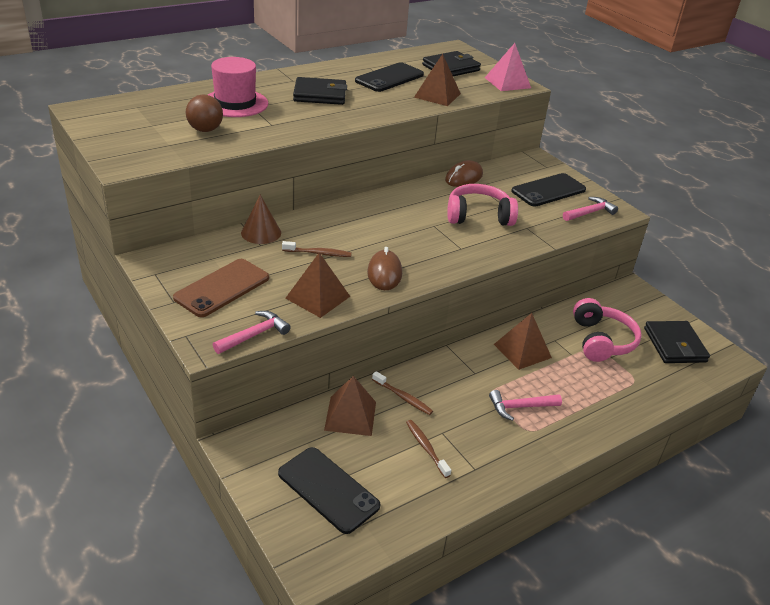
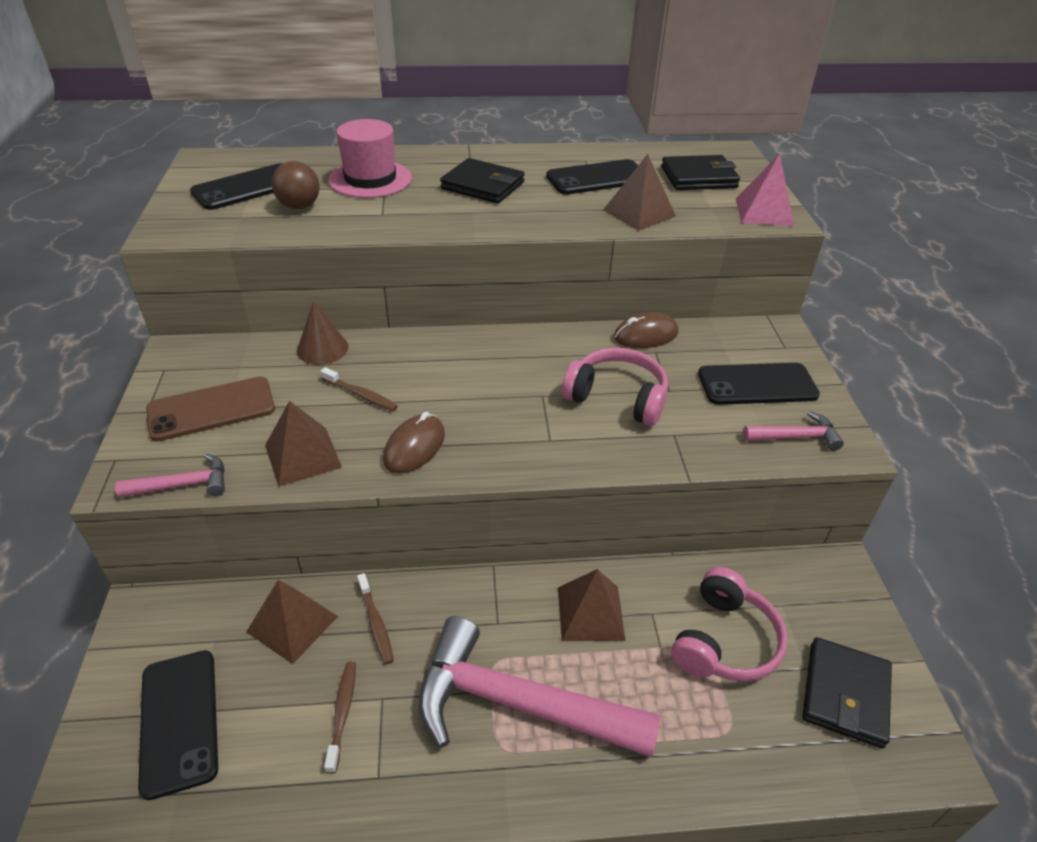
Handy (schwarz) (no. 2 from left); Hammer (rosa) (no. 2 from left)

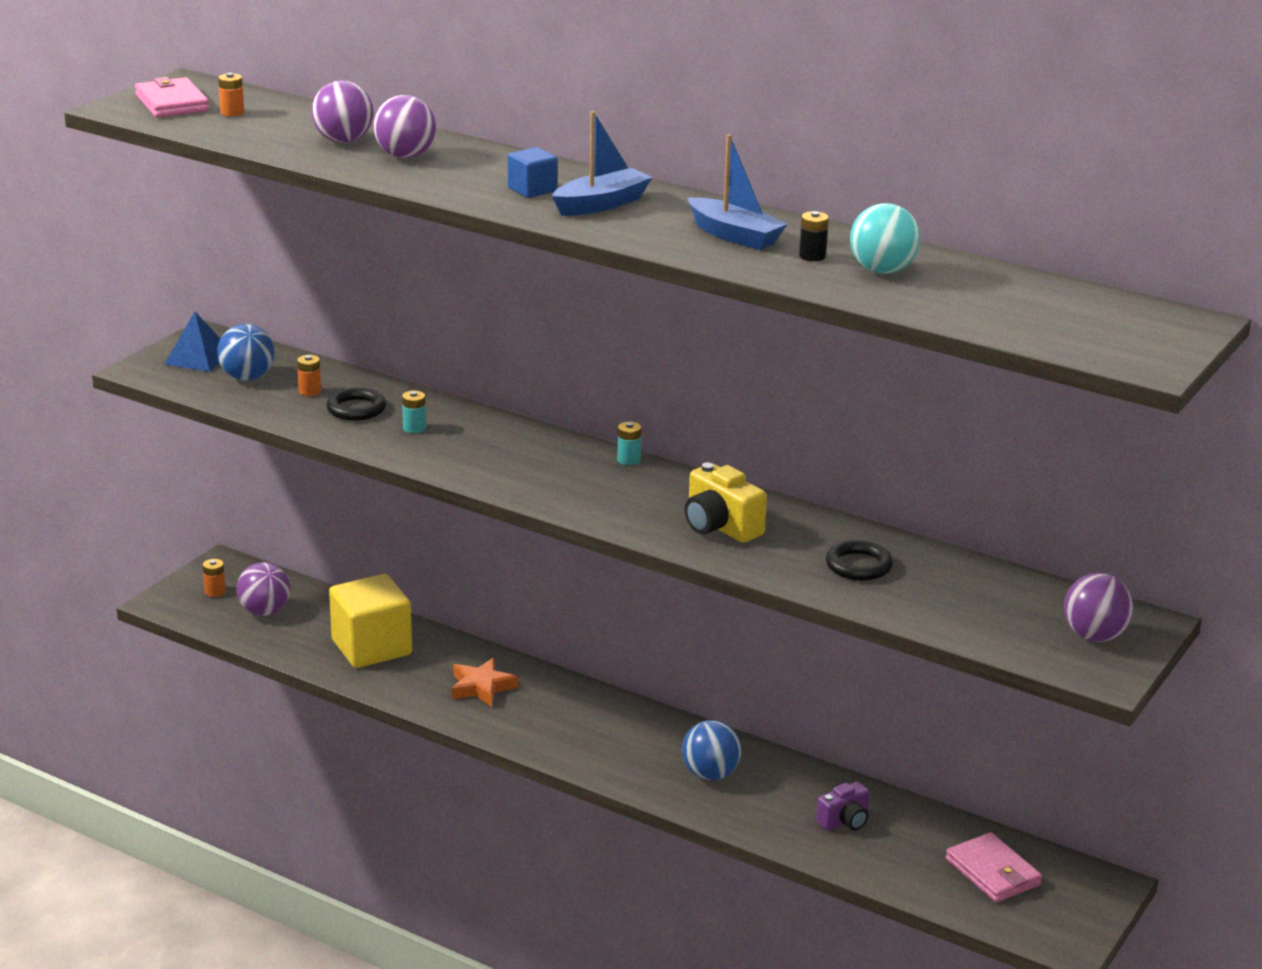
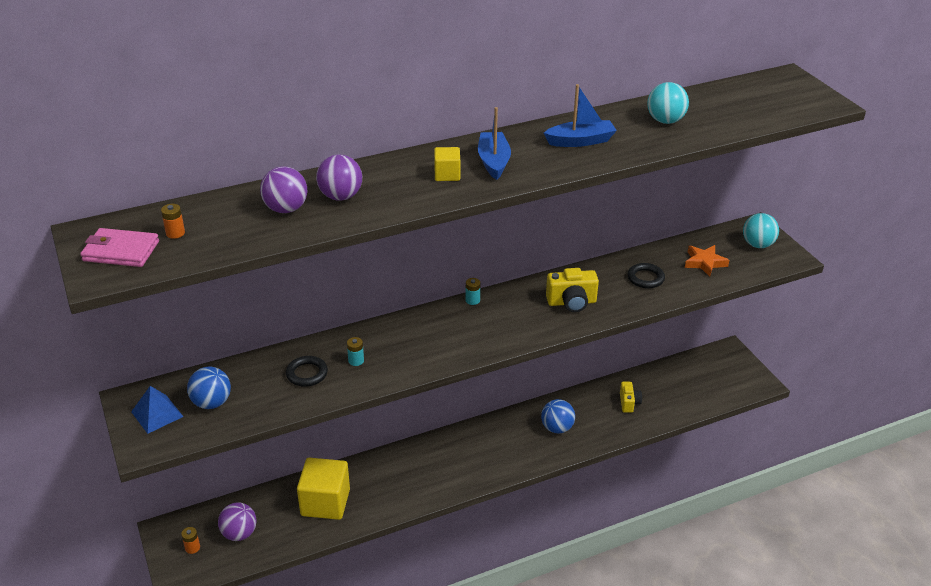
Batterie (orange) (no. 3 from left in the first image); Batterie (schwarz); Geldbörse (rosa) (no. 2 from left in the first image); Stern (orange); Kubus (gelb) (no. 2 from left); Kamera (gelb) (no. 2 from left); Ball (türkis) (no. 2 from left)

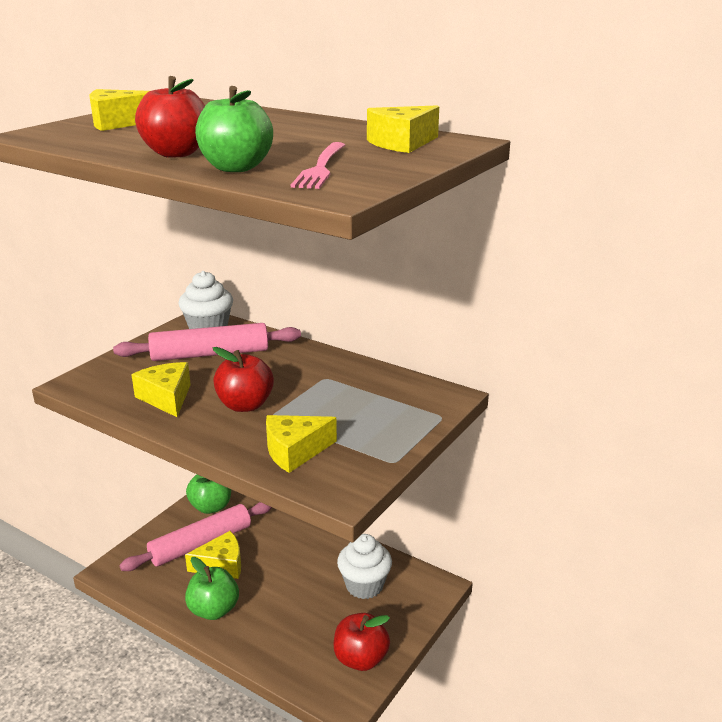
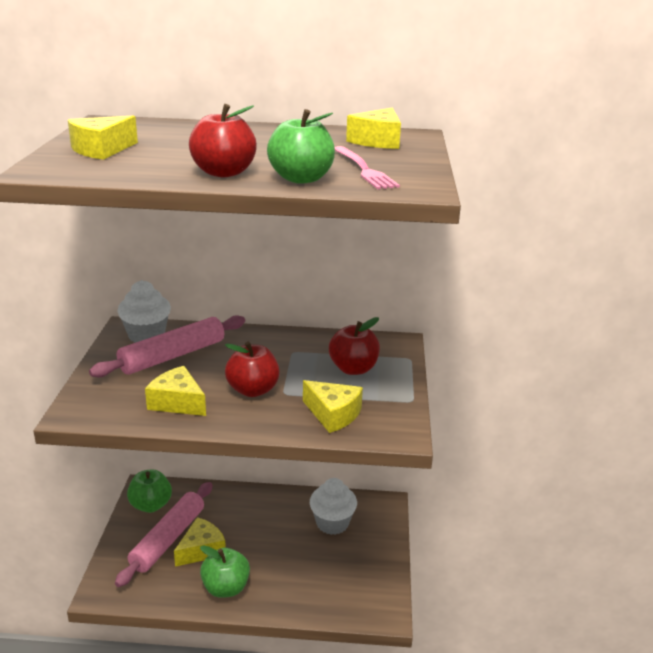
Apfel (rot) (no. 3 from left); Käse (gelb) (no. 4 from left)

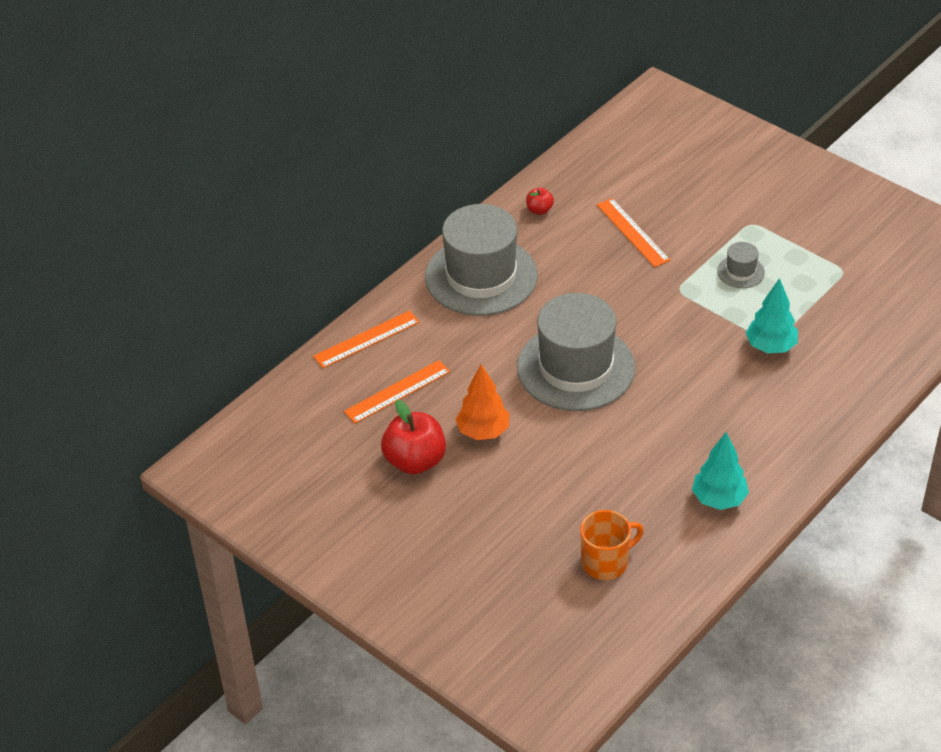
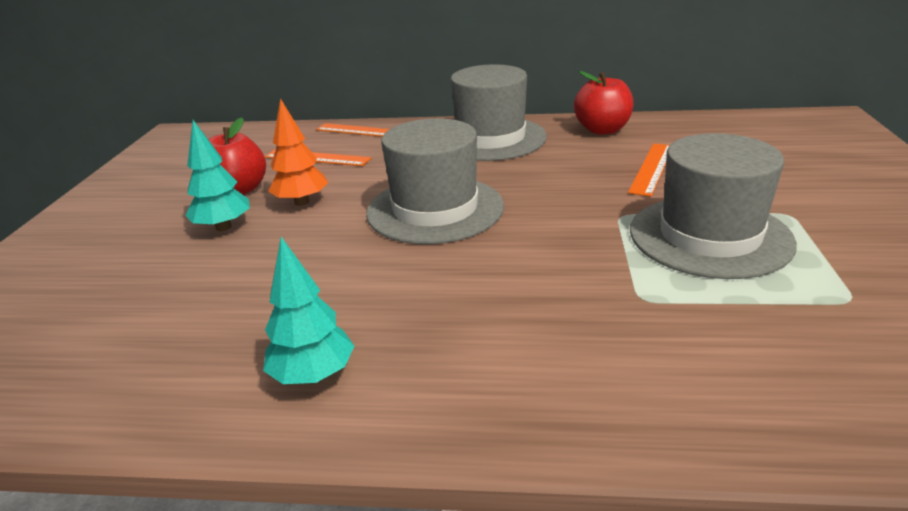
Tasse (orange); Baum (türkis) (no. 1 from left); Apfel (rot) (no. 2 from left); Hut (grau) (no. 3 from left)

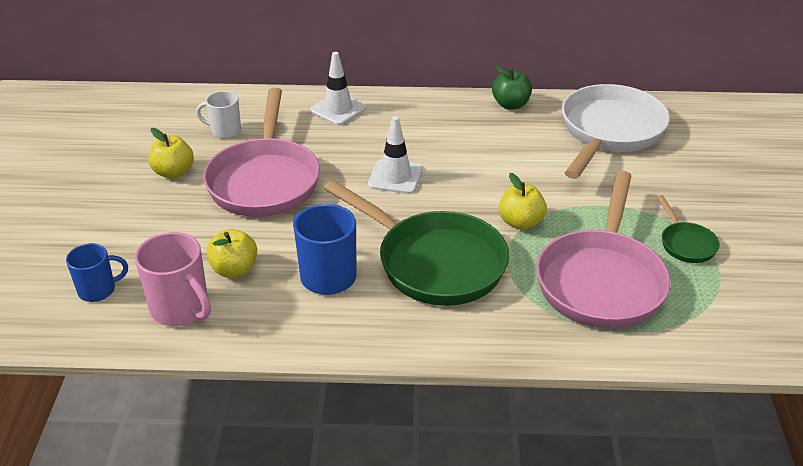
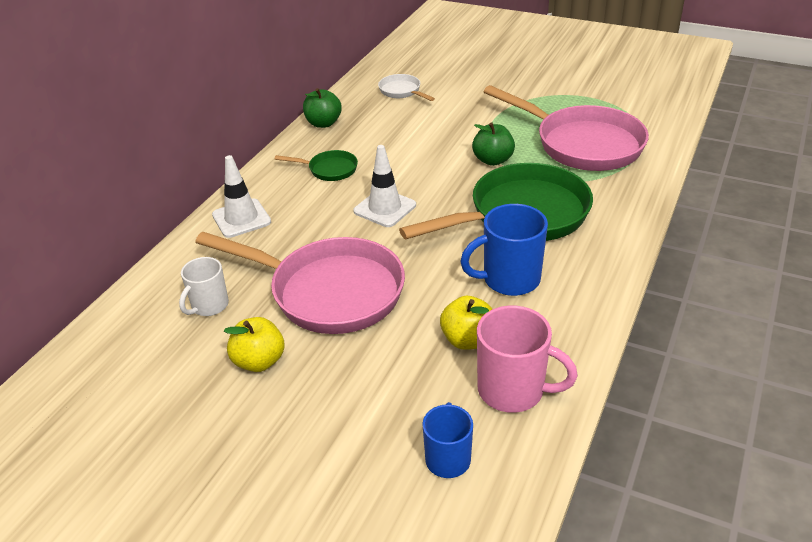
Pfanne (grün) (no. 1 from left); Apfel (grün) (no. 2 from left); Tasse (rosa); Pfanne (weiß)

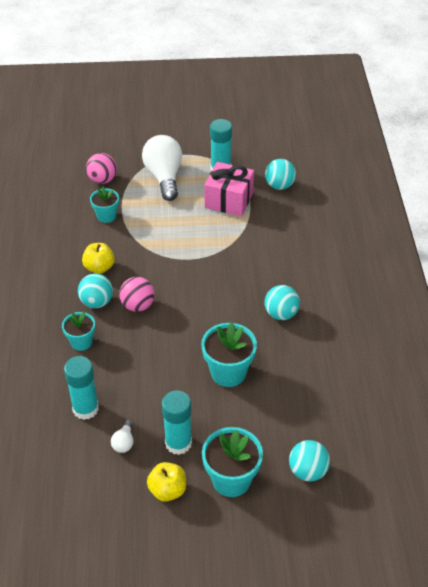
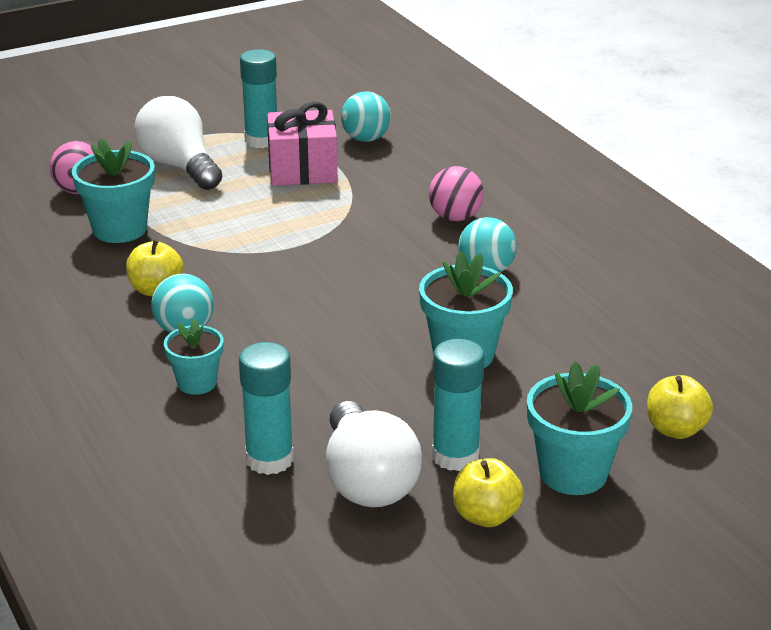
Ball (rosa) (no. 2 from left); Apfel (gelb) (no. 3 from left); Blumentopf (türkis) (no. 1 from left); Glühbirne (weiß) (no. 2 from left)

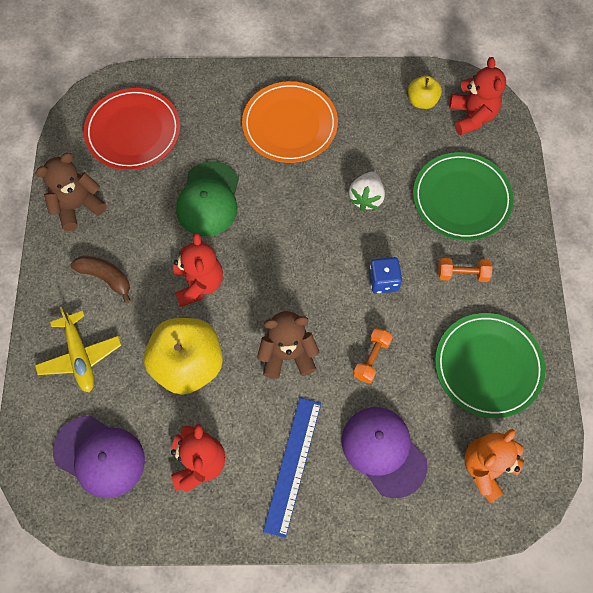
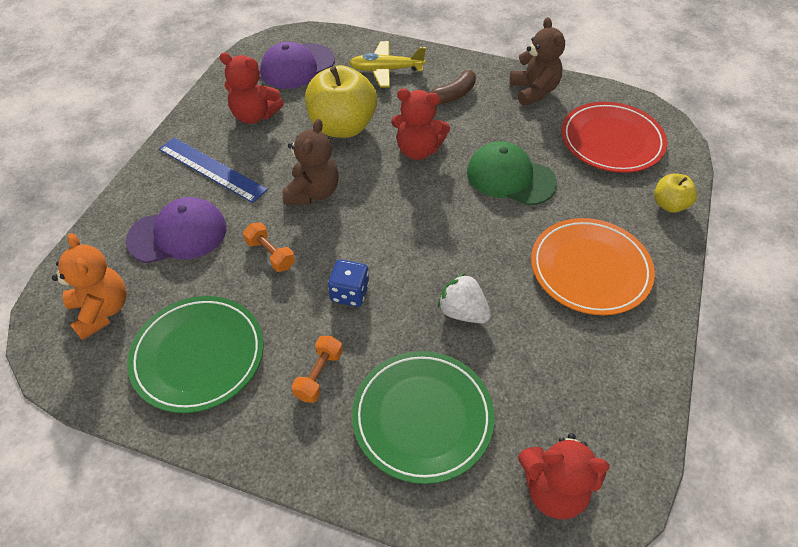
Apfel (gelb) (no. 2 from left)

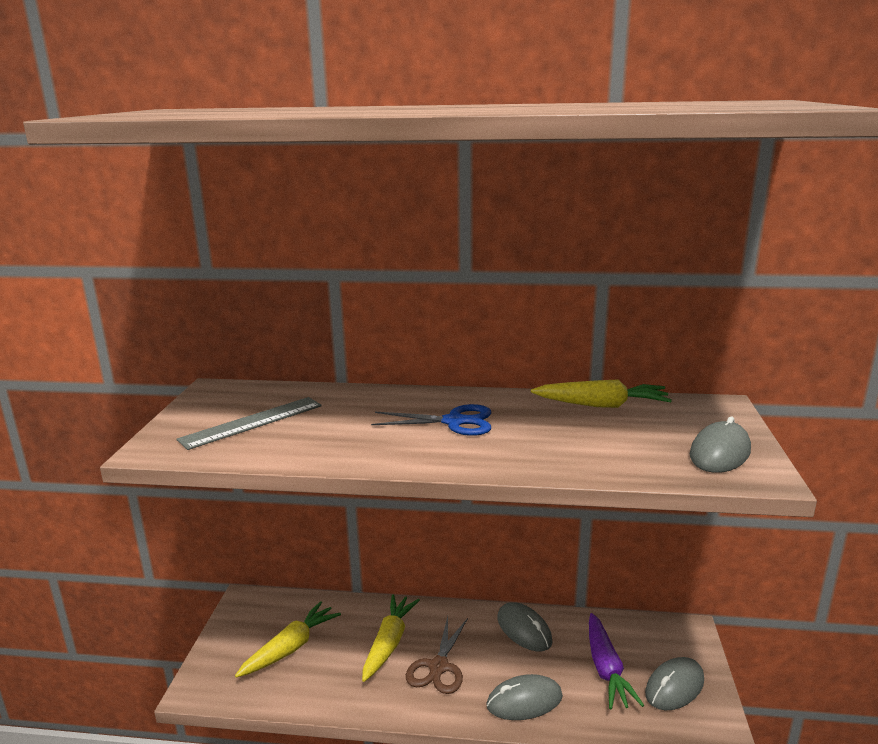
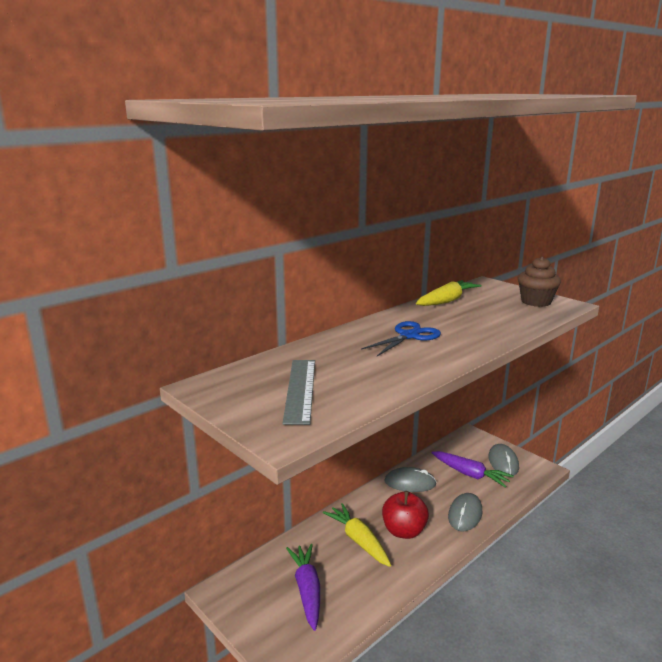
Apfel (rot); Muffin (braun); Karotte (lila) (no. 1 from left)

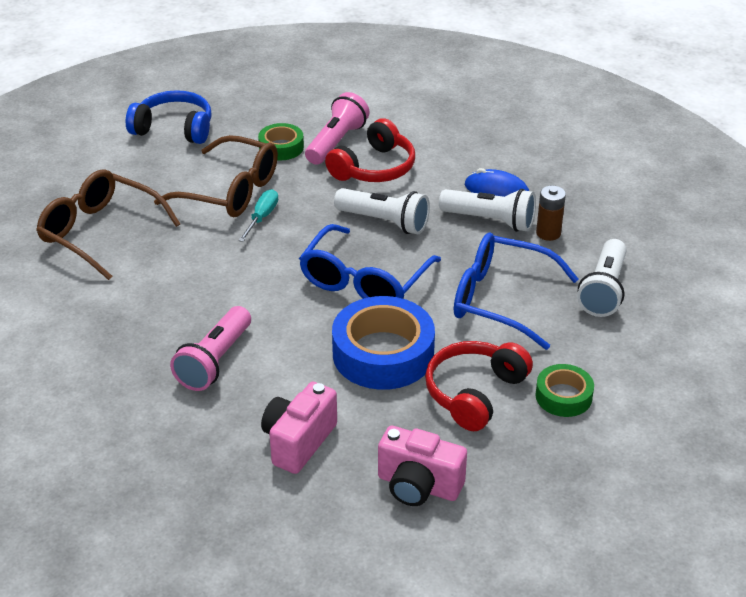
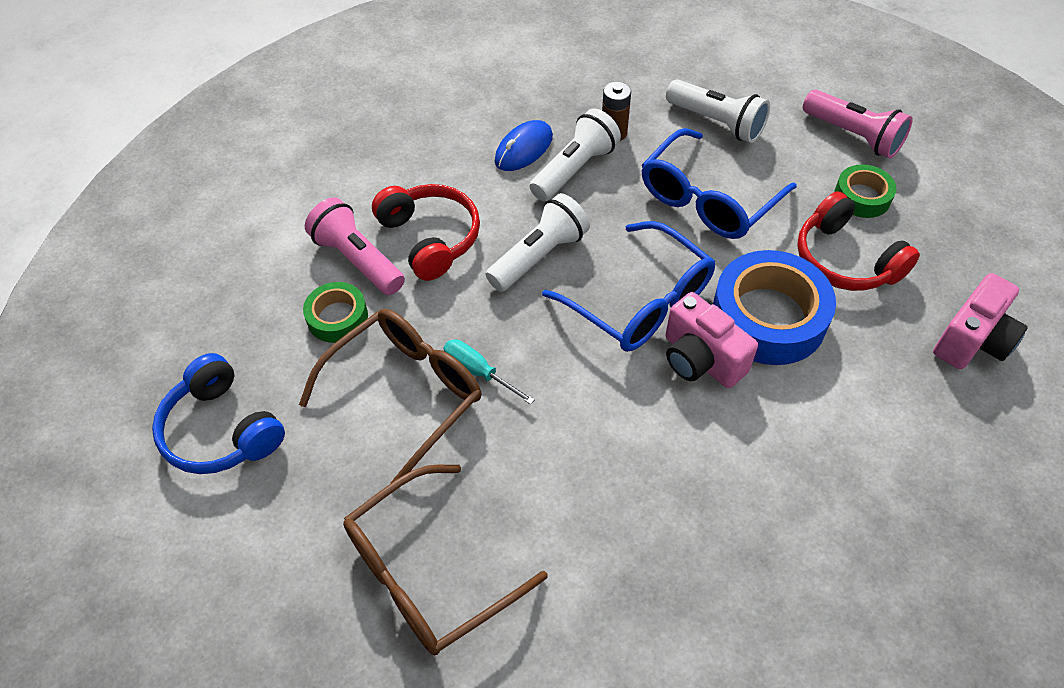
Taschenlampe (rosa) (no. 2 from left); Kamera (rosa) (no. 1 from left); Kopfhörer (blau)

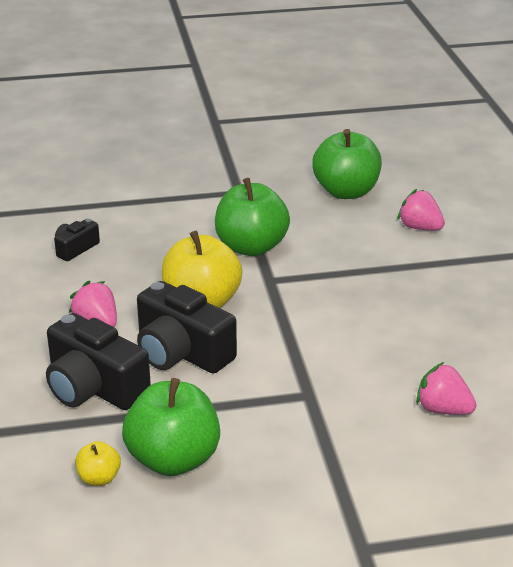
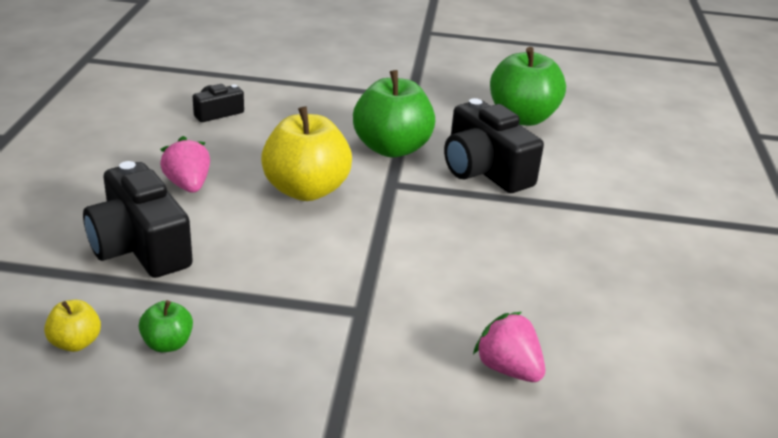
Erdbeere (rosa) (no. 2 from left in the first image); Kamera (schwarz) (no. 3 from left); Apfel (grün) (no. 1 from left)

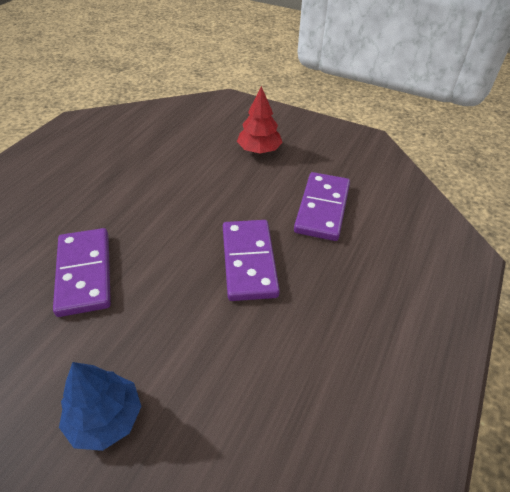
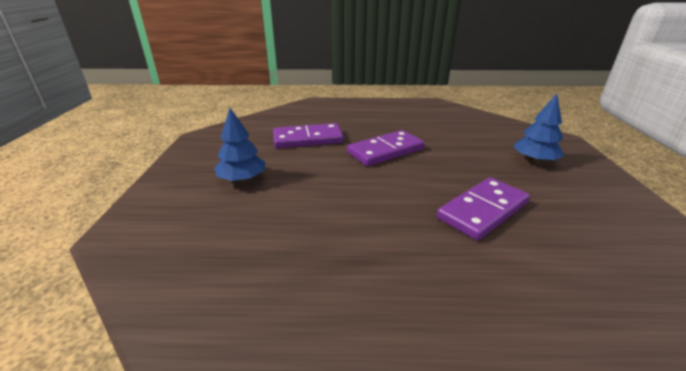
Baum (blau) (no. 1 from left)

